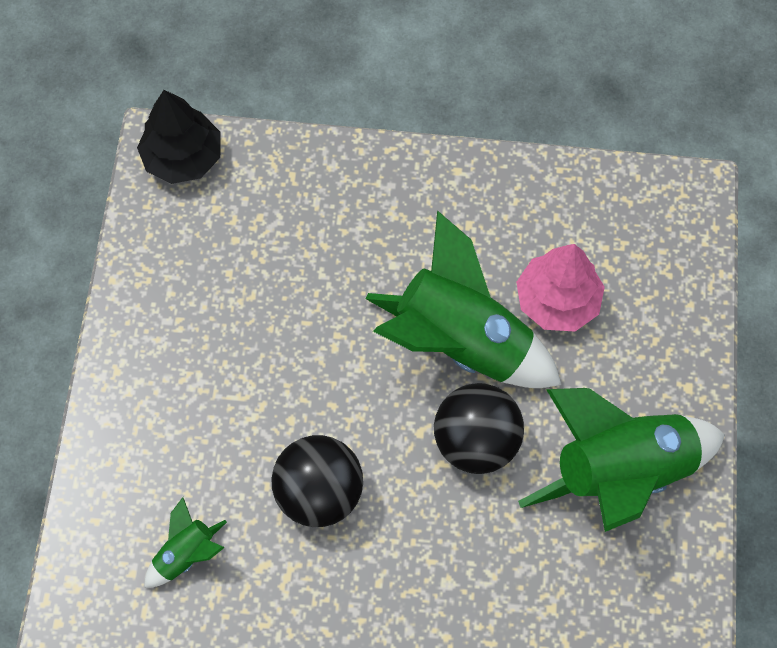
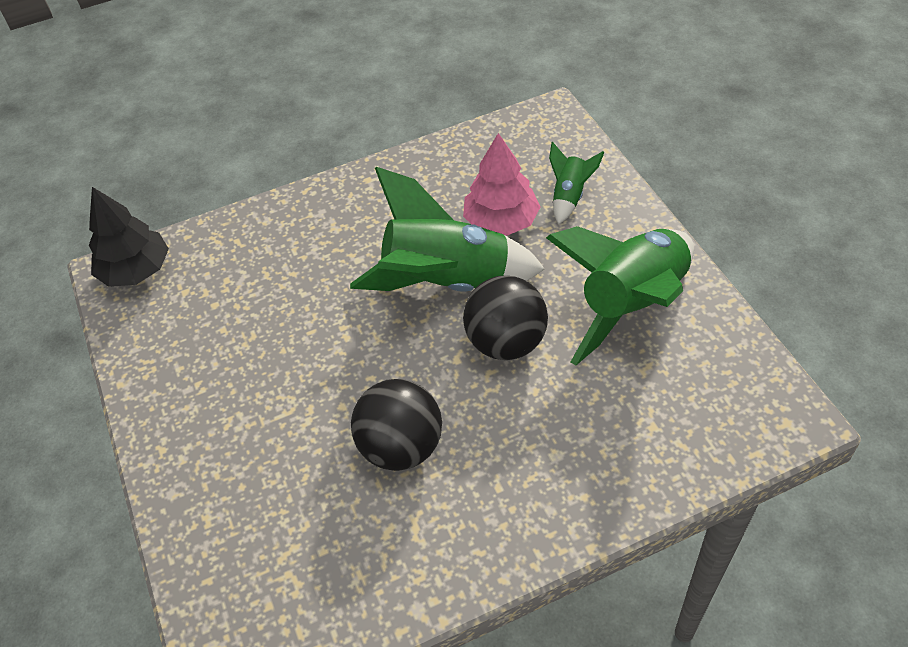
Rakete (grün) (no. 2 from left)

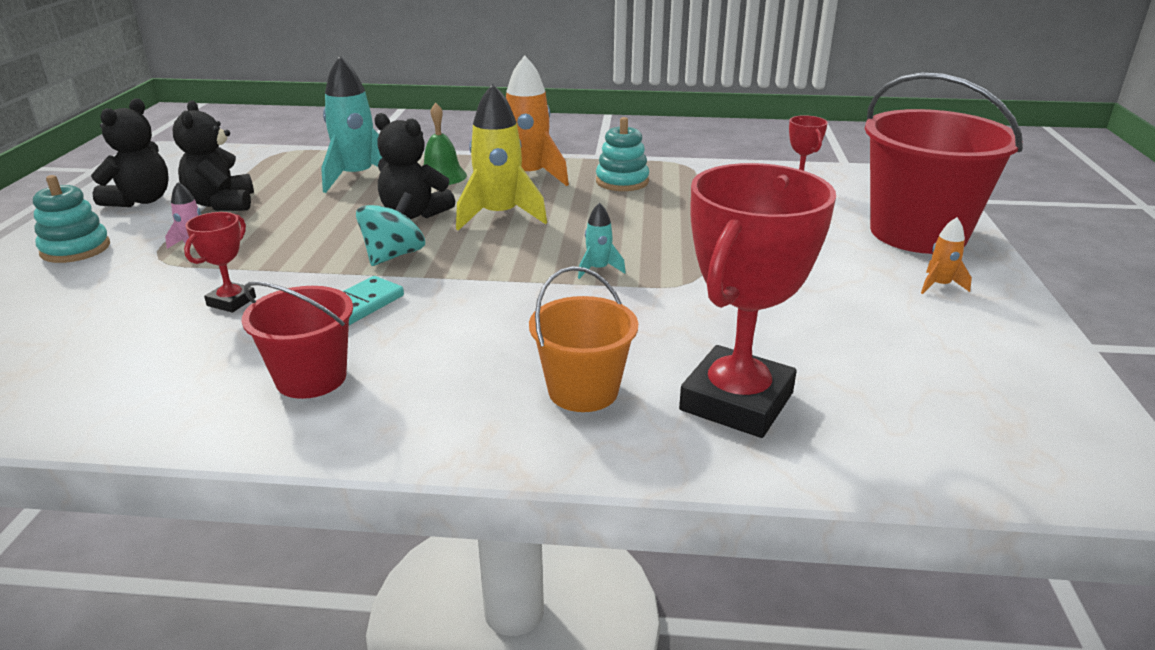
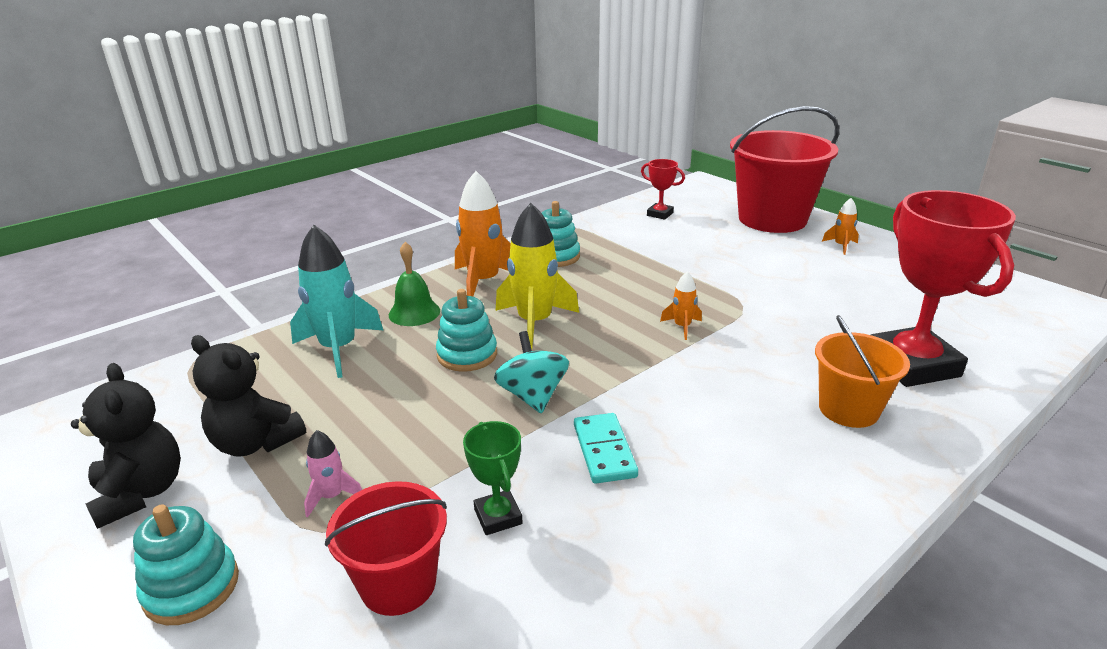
Eimer (rot) (no. 1 from left); Stapelspielzeug (türkis) (no. 2 from left); Pokal (grün); Rakete (orange) (no. 2 from left)

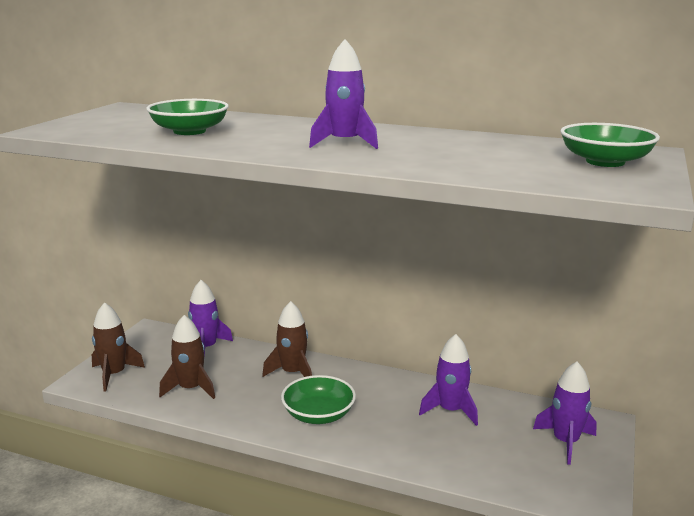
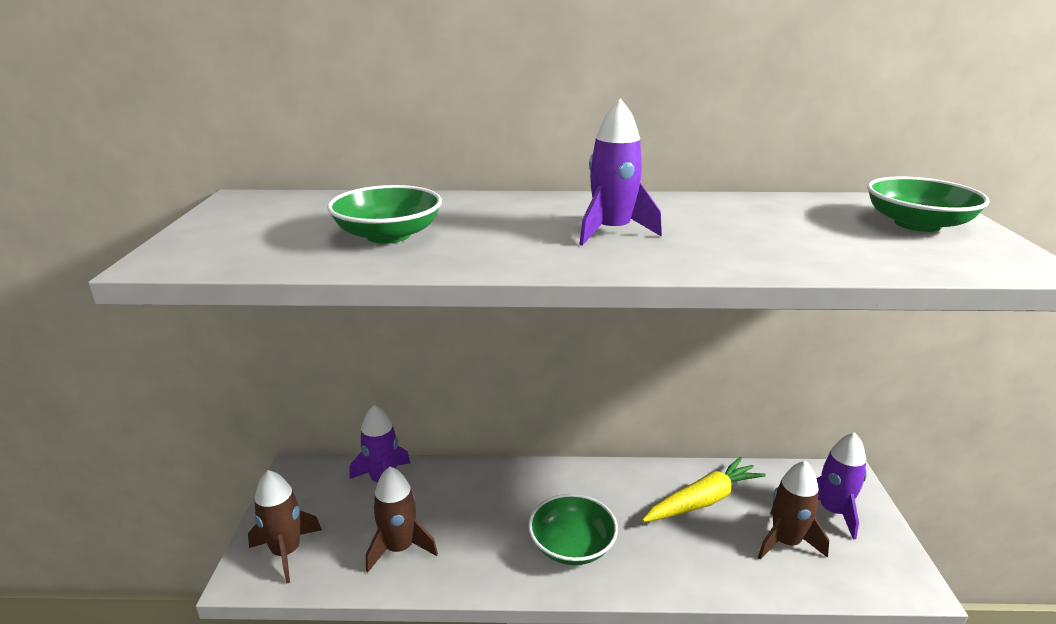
Rakete (braun) (no. 3 from left); Karotte (gelb)

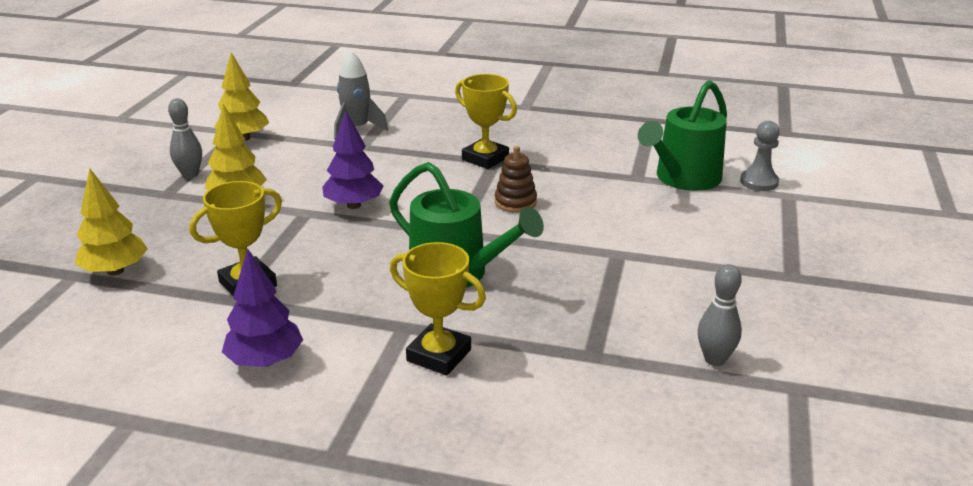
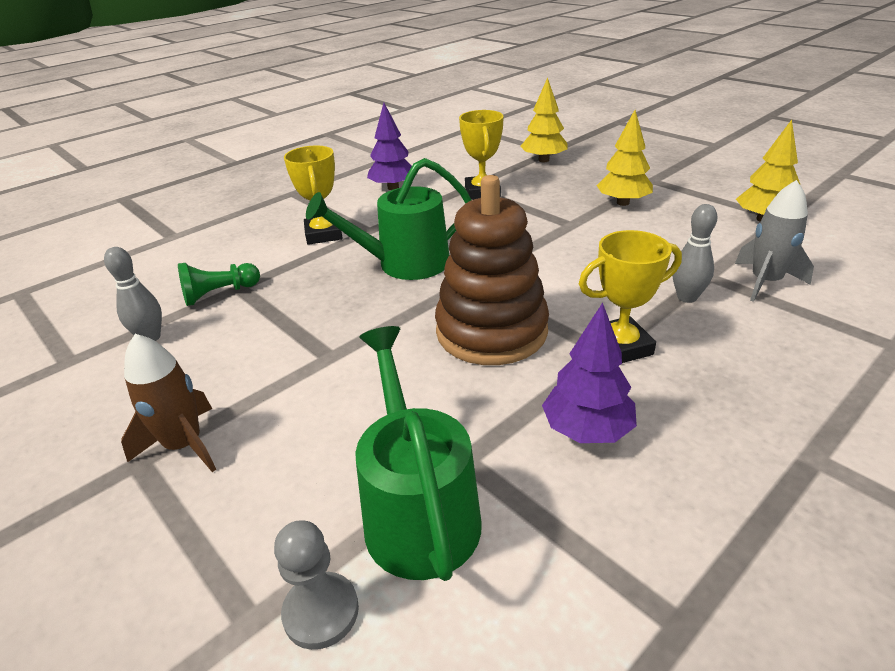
Rakete (braun); Bauer (grün); Bowlingkegel (grau) (no. 2 from left); Baum (lila) (no. 2 from left); Pokal (gelb) (no. 1 from left); Stapelspielzeug (braun)

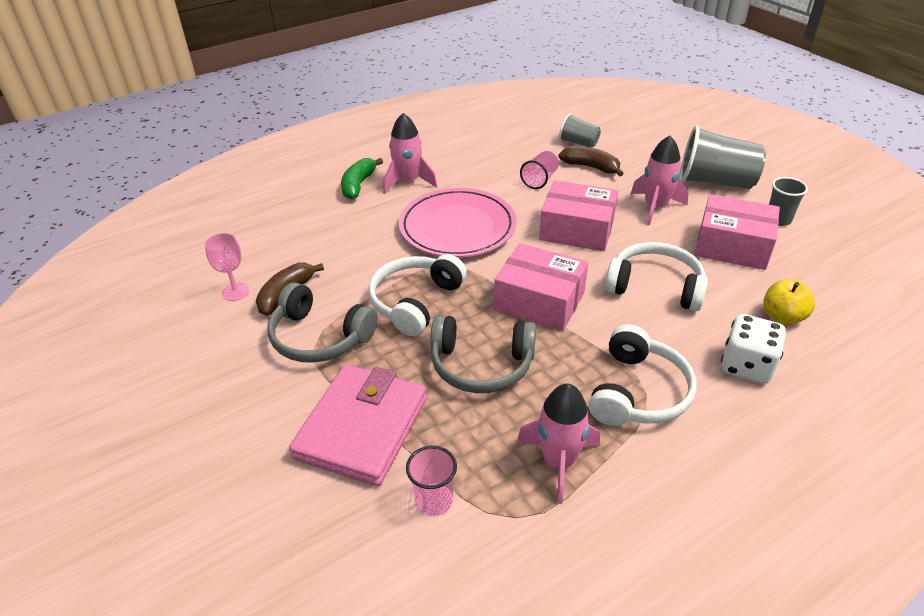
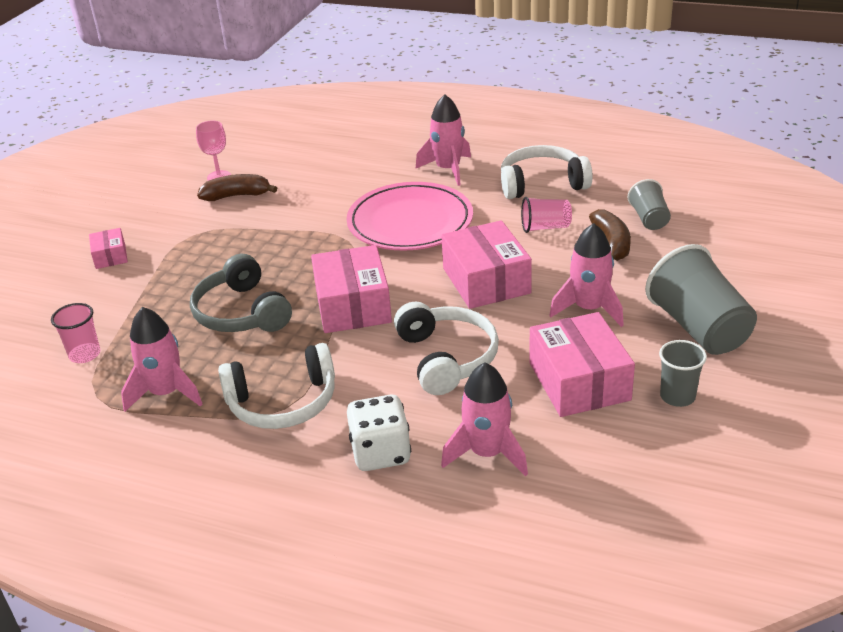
Kopfhörer (grau) (no. 1 from left in the first image); Geldbörse (rosa); Banane (grün); Schachtel (rosa) (no. 1 from left); Kopfhörer (weiß) (no. 3 from left); Rakete (rosa) (no. 3 from left)

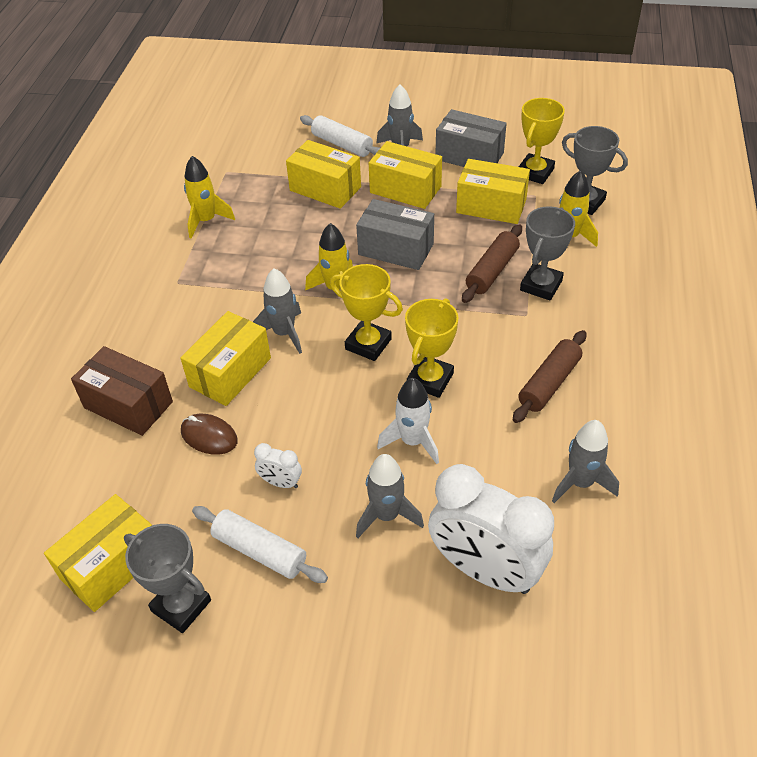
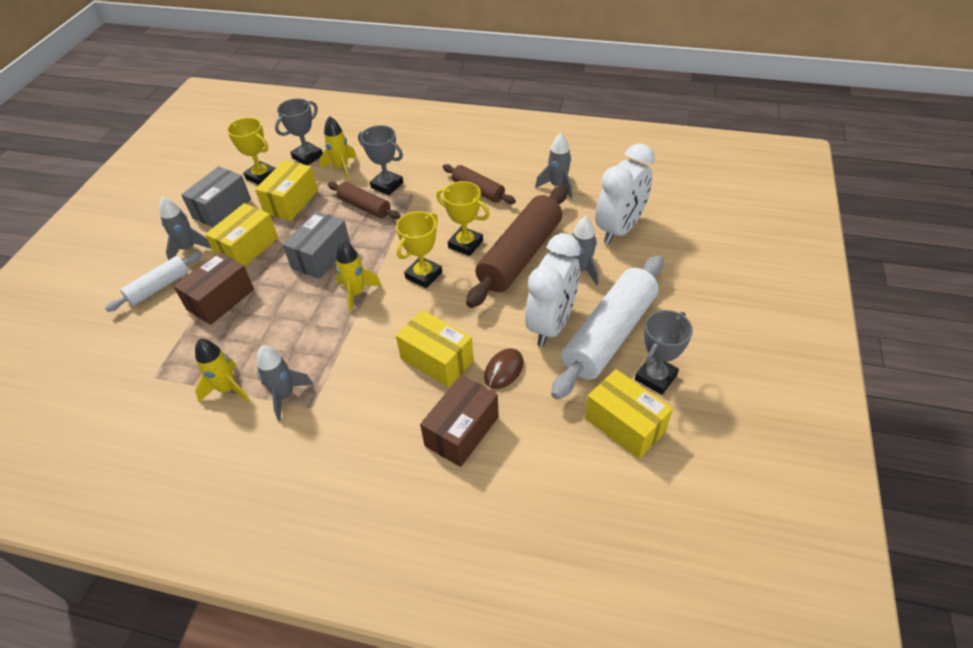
Rakete (grau) (no. 2 from left); Nudelholz (braun) (no. 3 from left); Schachtel (braun) (no. 1 from left); Nudelholz (weiß) (no. 2 from left); Wecker (weiß) (no. 1 from left)

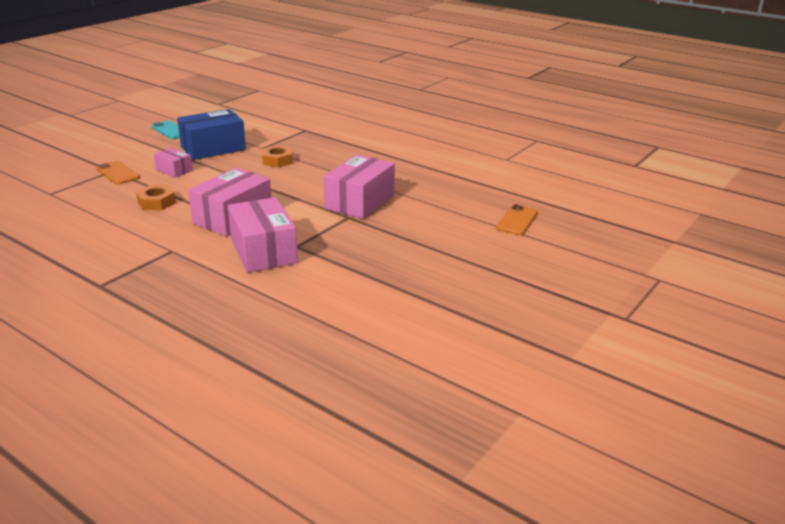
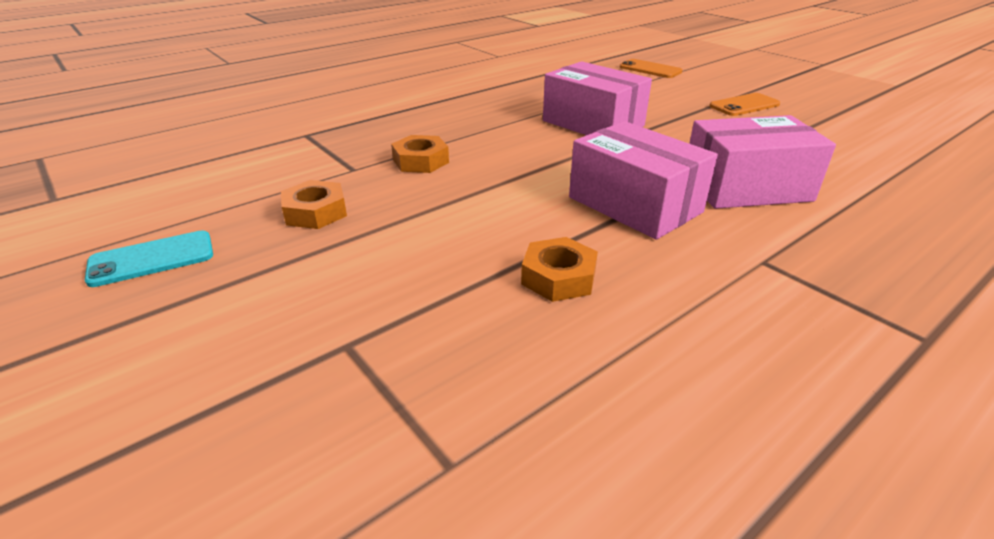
Schachtel (rosa) (no. 1 from left in the first image); Handy (orange) (no. 2 from left); Sechskantmutter (orange) (no. 1 from left)

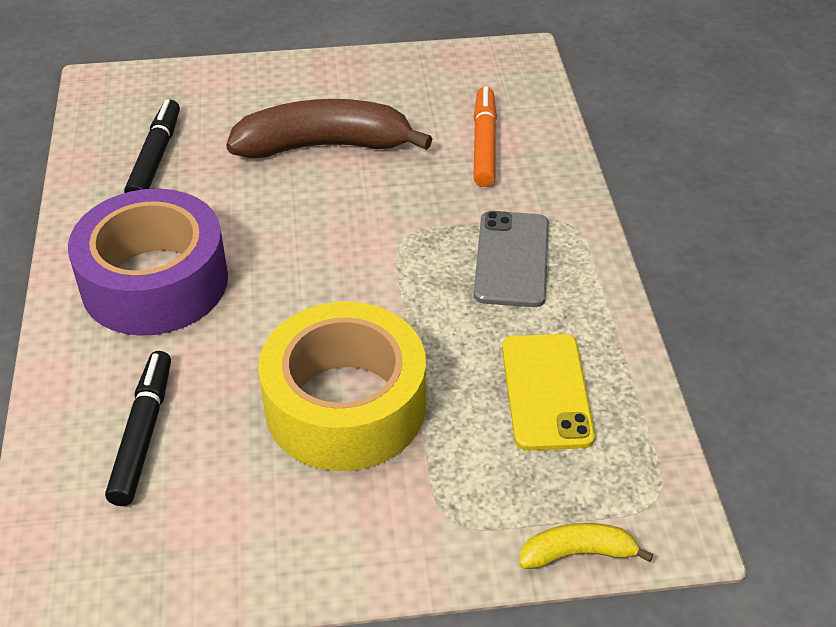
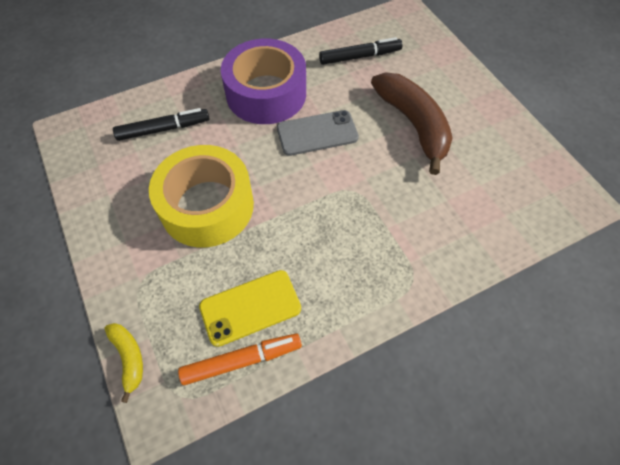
Filzstift (orange); Handy (grau)

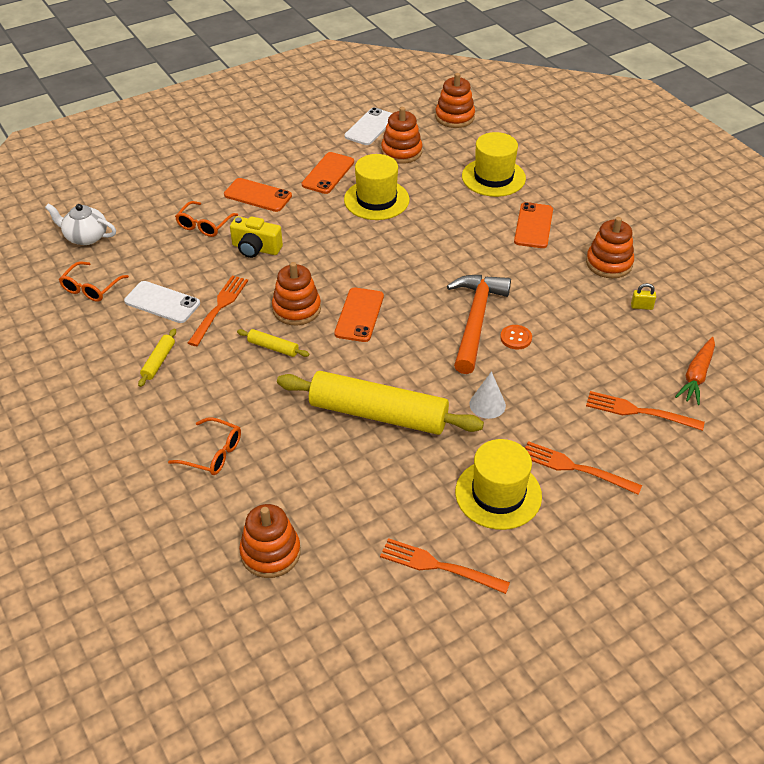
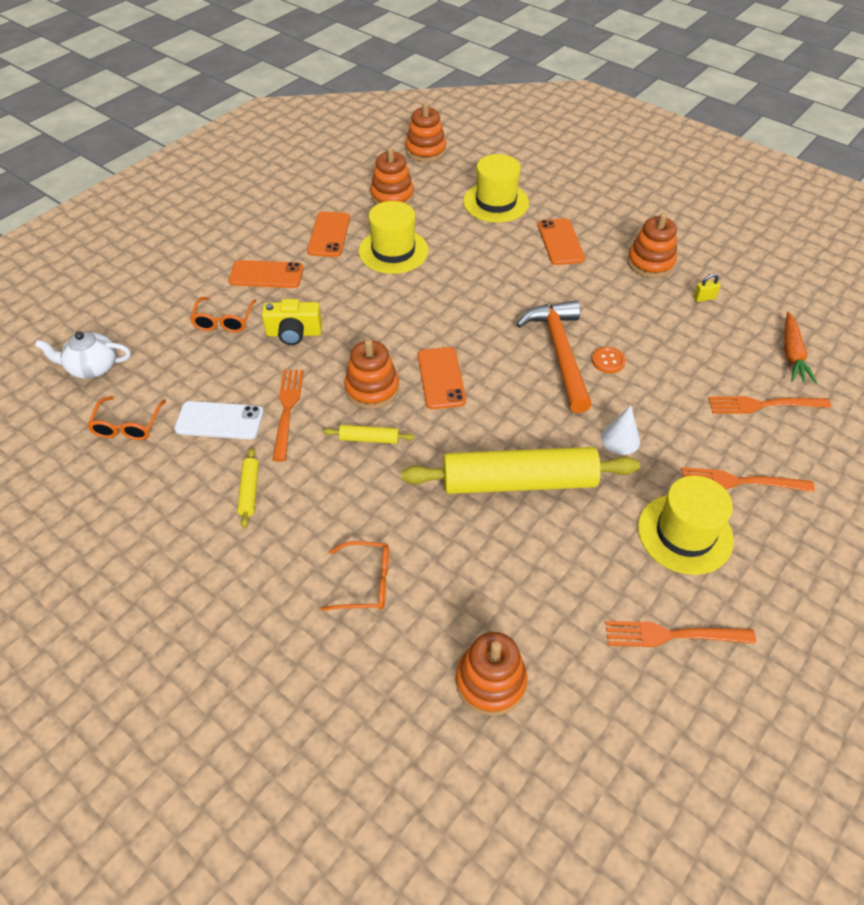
Handy (weiß) (no. 2 from left in the first image)

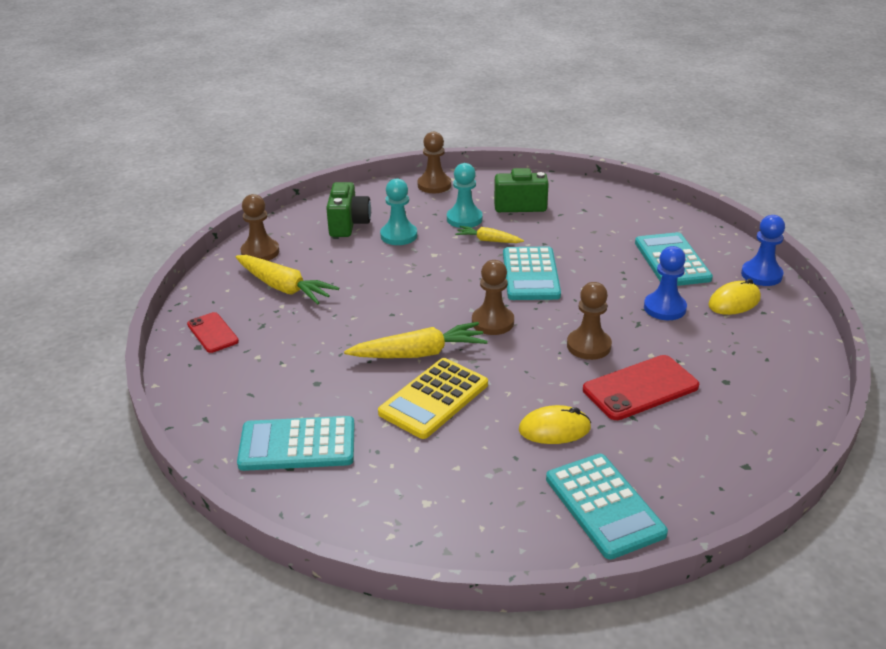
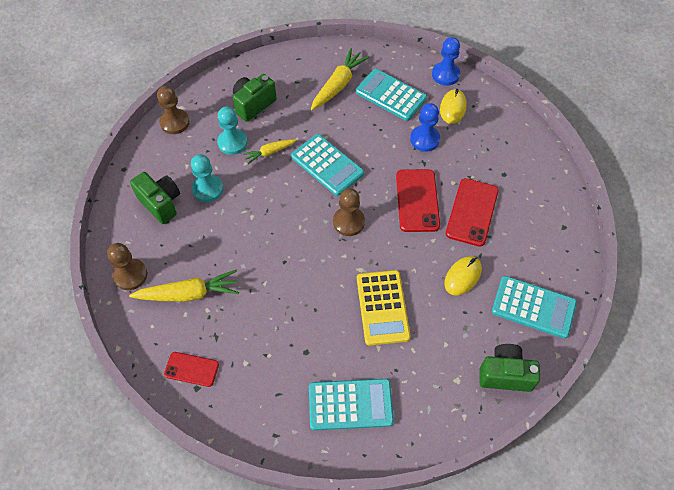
Kamera (grün) (no. 3 from left); Karotte (gelb) (no. 3 from left); Handy (rot) (no. 2 from left); Taschenrechner (türkis) (no. 2 from left)

